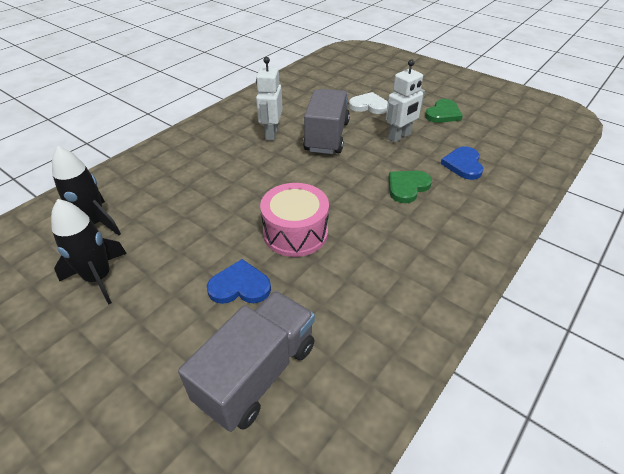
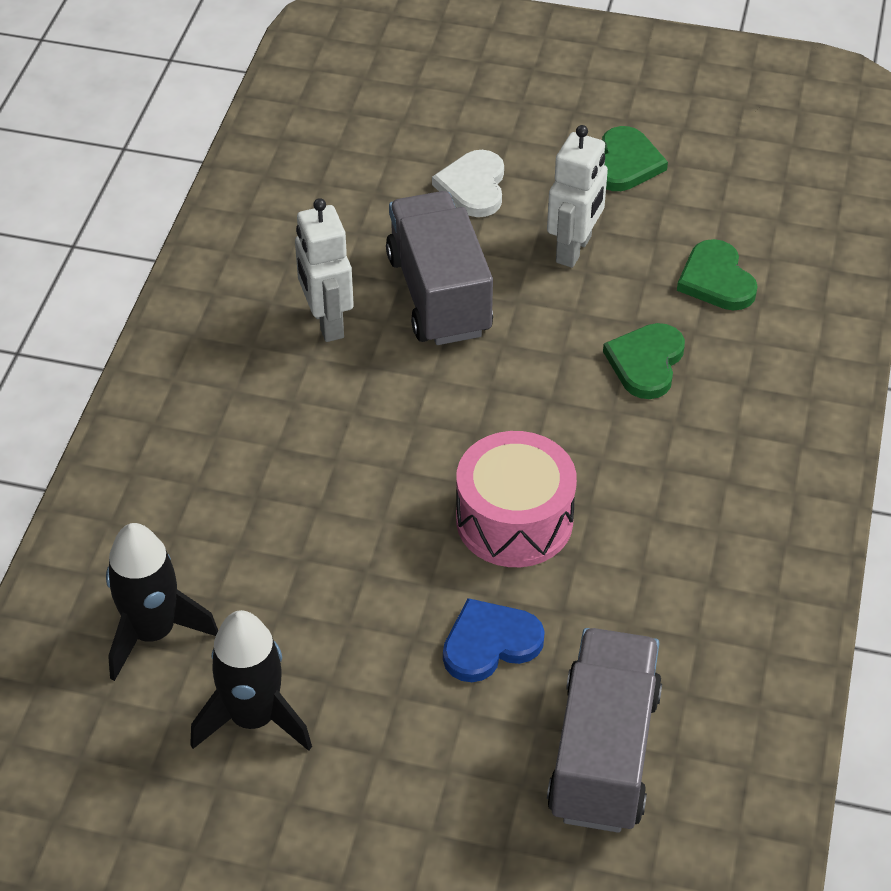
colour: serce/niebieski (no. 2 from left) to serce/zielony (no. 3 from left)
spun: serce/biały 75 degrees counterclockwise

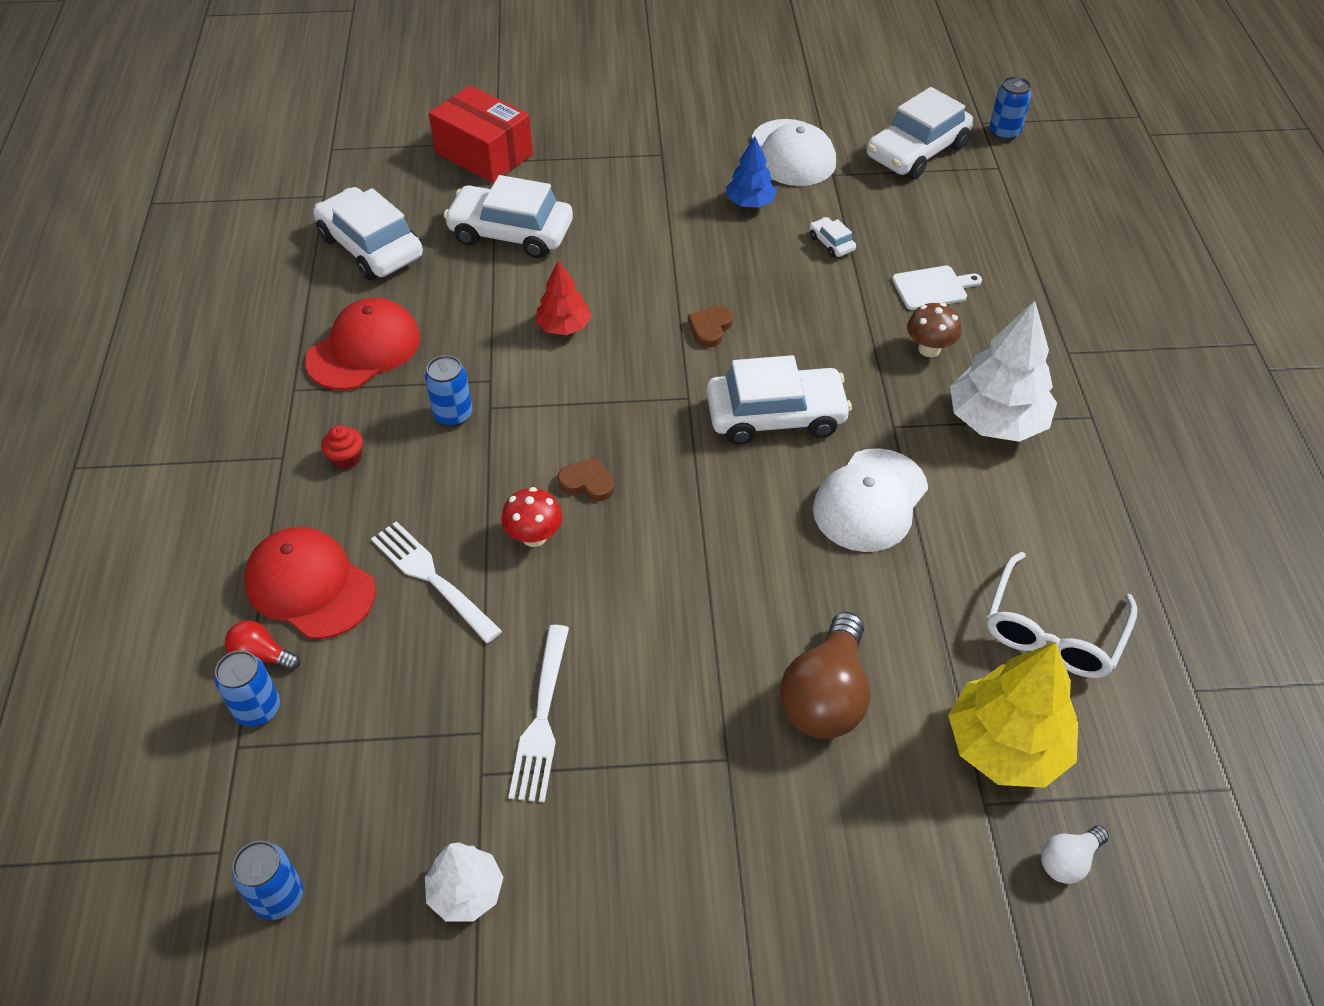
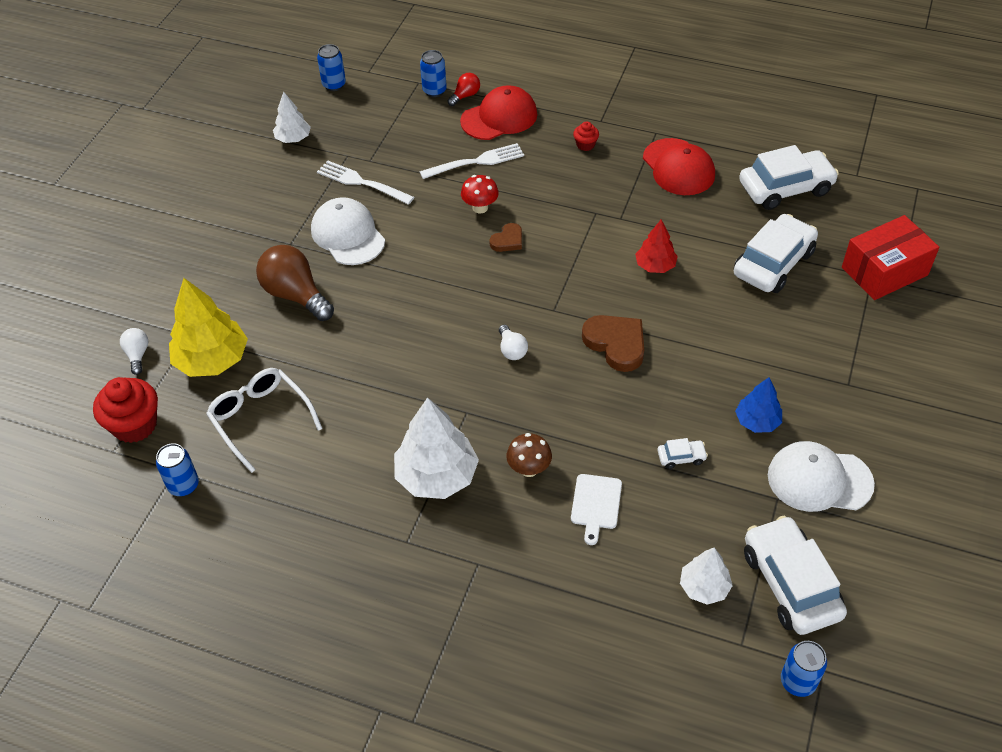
appeared: muffinka/czerwony (no. 1 from left); drzewko/biały (no. 3 from left)
relocated: puszka/niebieski (no. 3 from left in the first image) to puszka/niebieski (no. 1 from left); czapka/biały (no. 2 from left in the first image) to czapka/biały (no. 1 from left)
exchanged: samochód/biały (no. 3 from left) to żarówka/biały (no. 2 from left)
size: serce/brązowy (no. 2 from left) x1.74

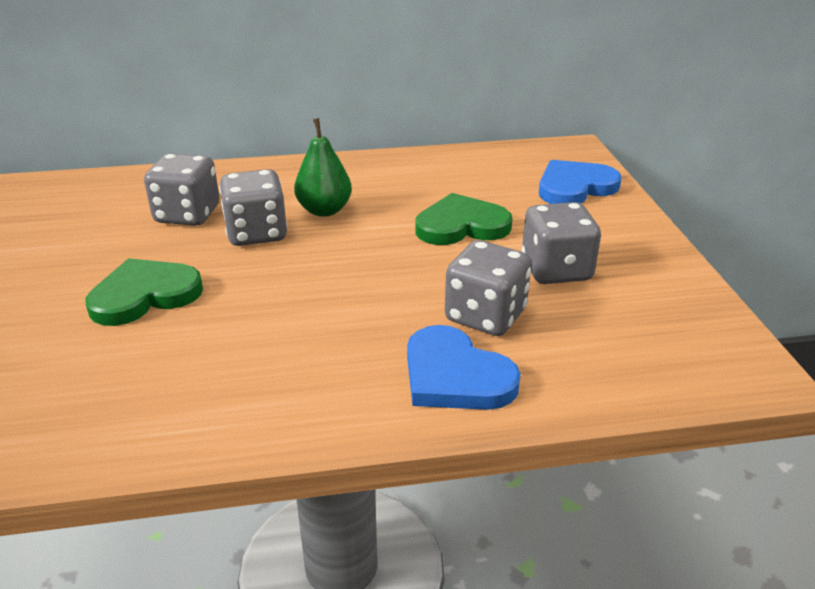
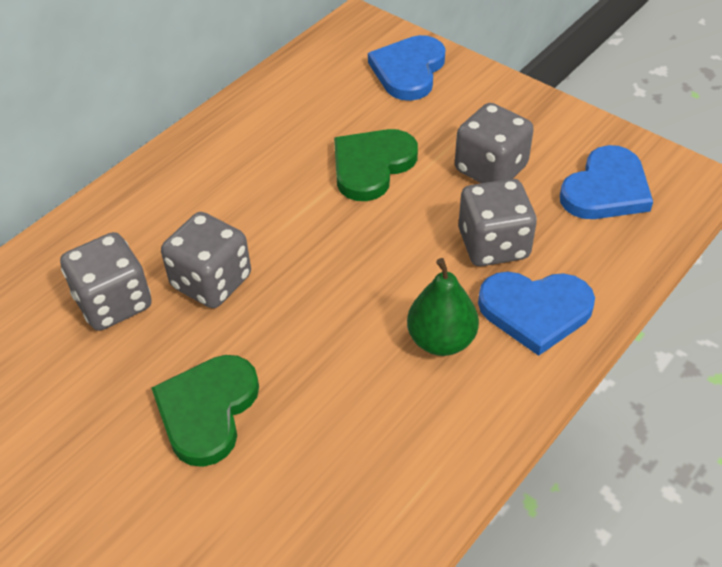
appeared: serce/niebieski (no. 3 from left)
relocated: gruszka/zielony

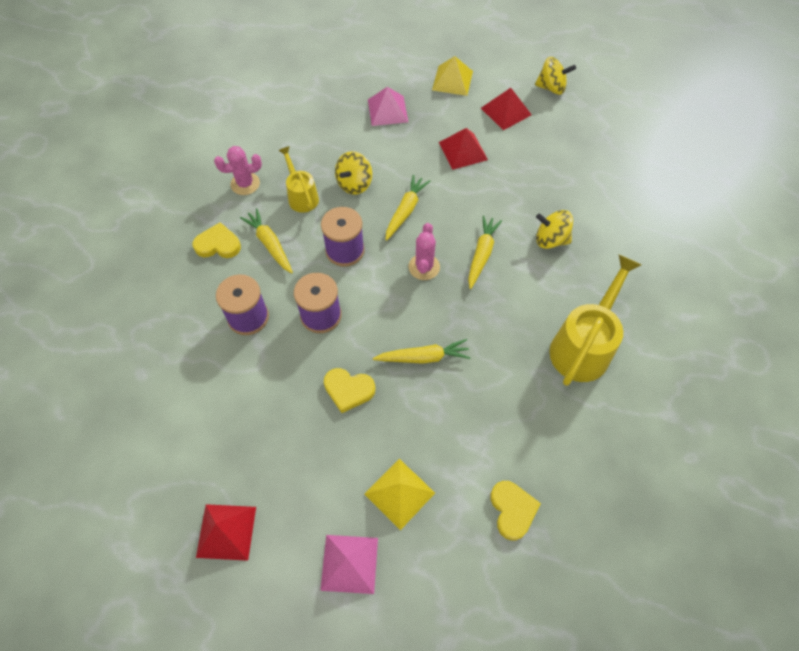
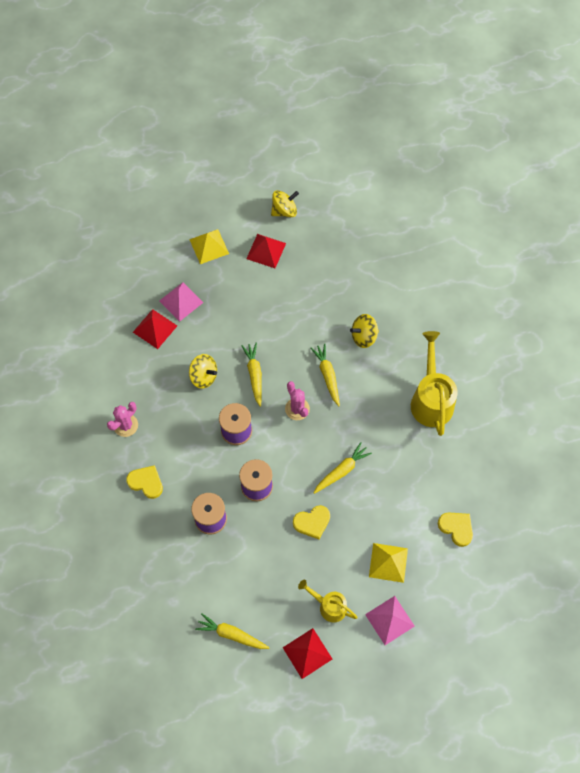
relocated: marchewka/żółty (no. 1 from left); konewka/żółty (no. 1 from left); piramida/czerwony (no. 2 from left in the first image) to piramida/czerwony (no. 1 from left)
spun: serce/żółty (no. 1 from left) 60 degrees clockwise; bączek/żółty (no. 1 from left) 60 degrees counterclockwise

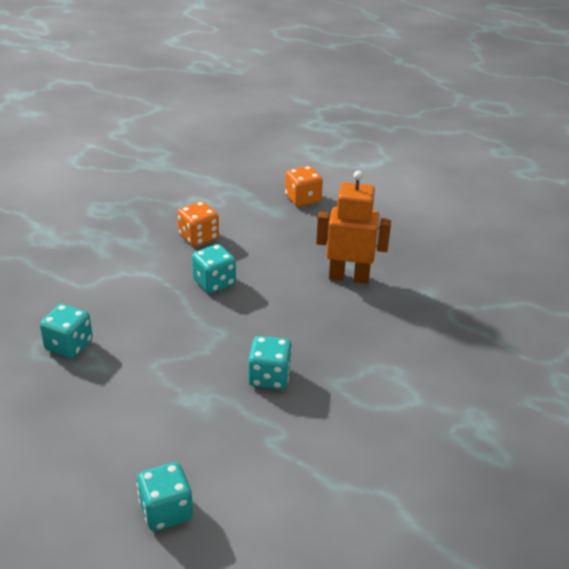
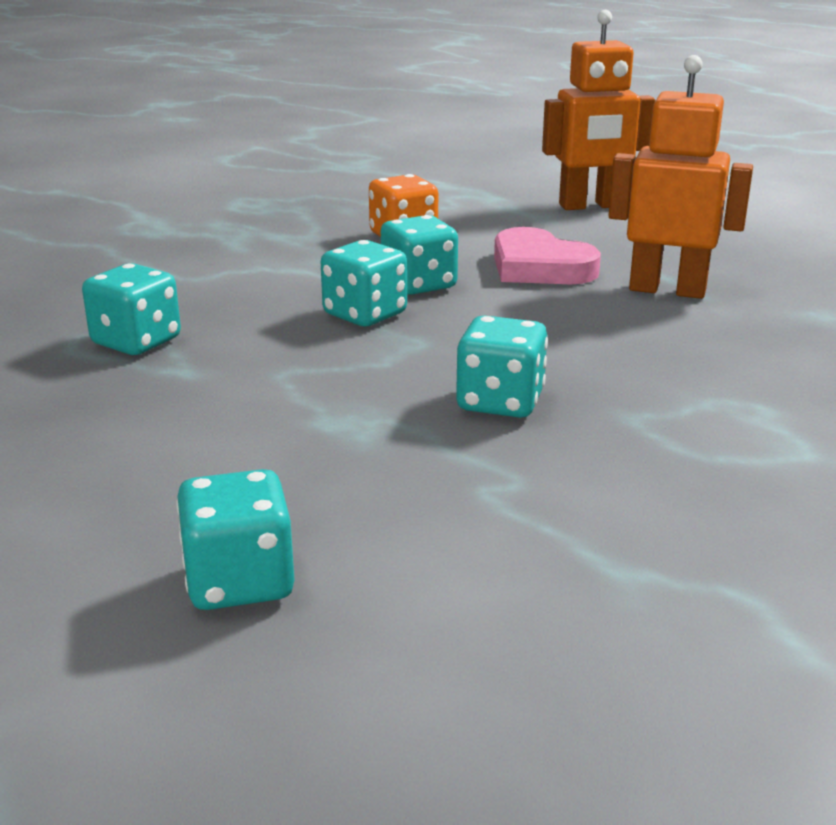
appeared: kostka do gry/turkusowy (no. 3 from left); serce/różowy
exchanged: kostka do gry/pomarańczowy (no. 2 from left) to robot/pomarańczowy (no. 1 from left)

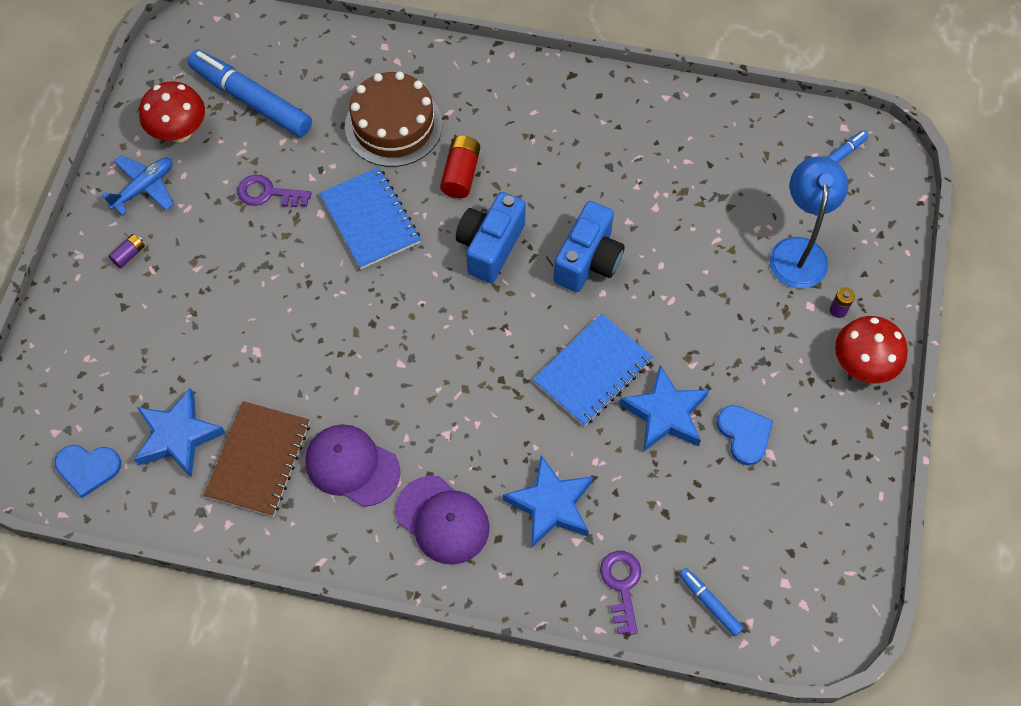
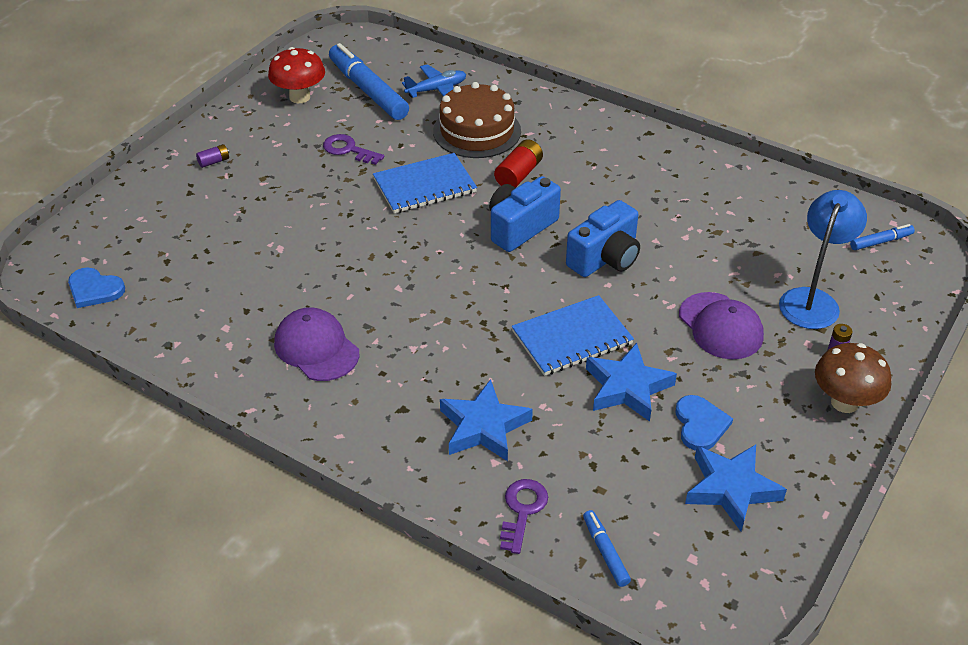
missing: zeszyt/brązowy
relocated: samolot/niebieski; gwiazda/niebieski (no. 1 from left in the first image) to gwiazda/niebieski (no. 3 from left); czapka/fioletowy (no. 2 from left)
colour: grzyb/czerwony (no. 2 from left) to grzyb/brązowy
spun: zeszyt/niebieski (no. 1 from left) 75 degrees clockwise

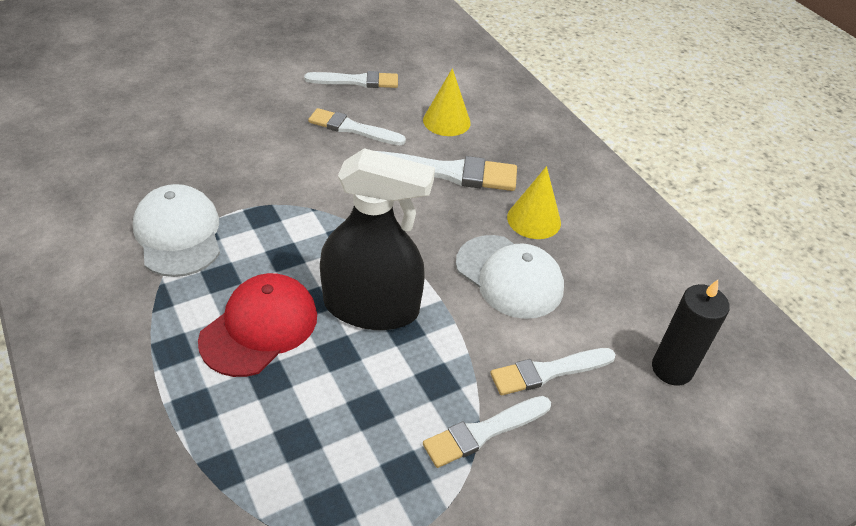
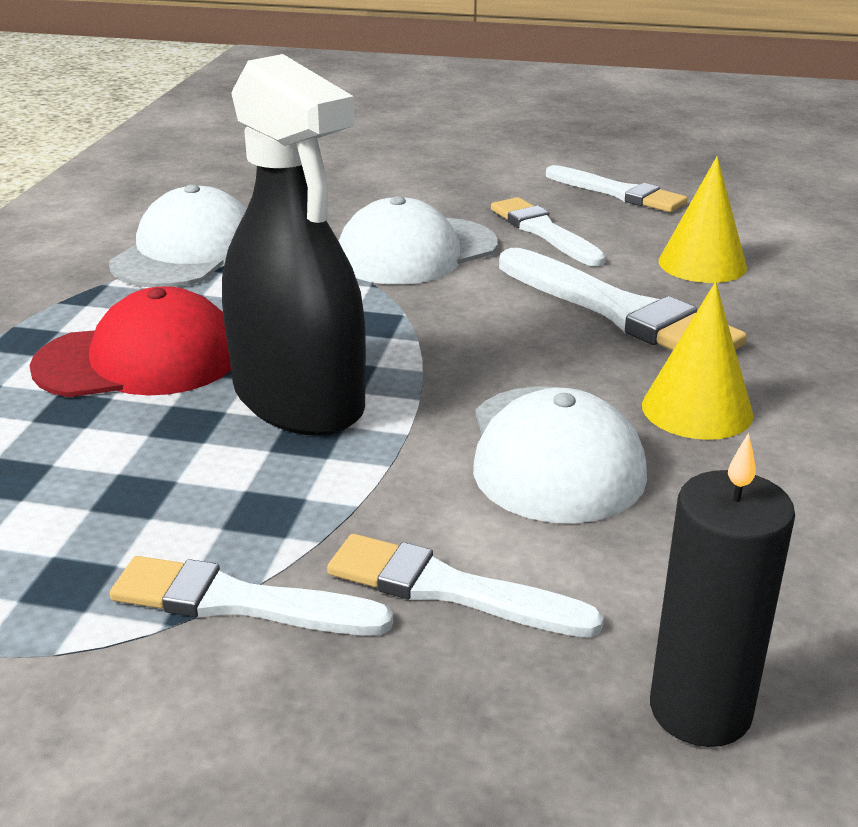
appeared: czapka/biały (no. 2 from left)

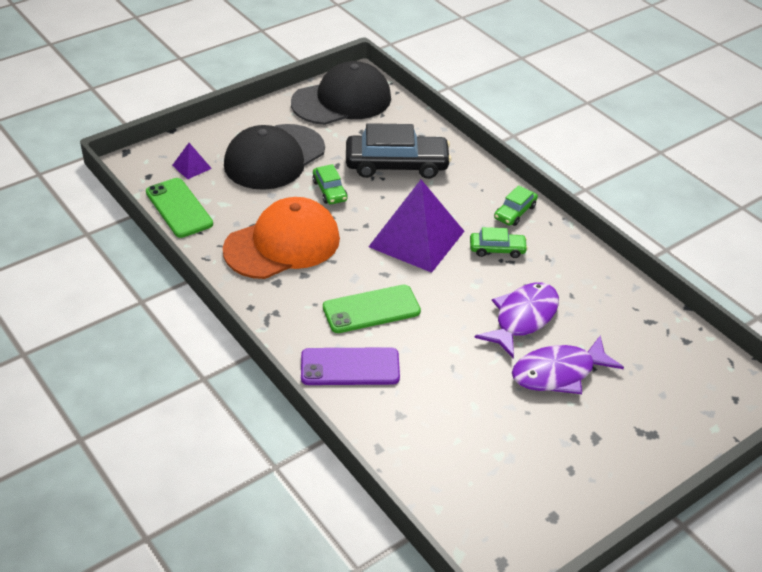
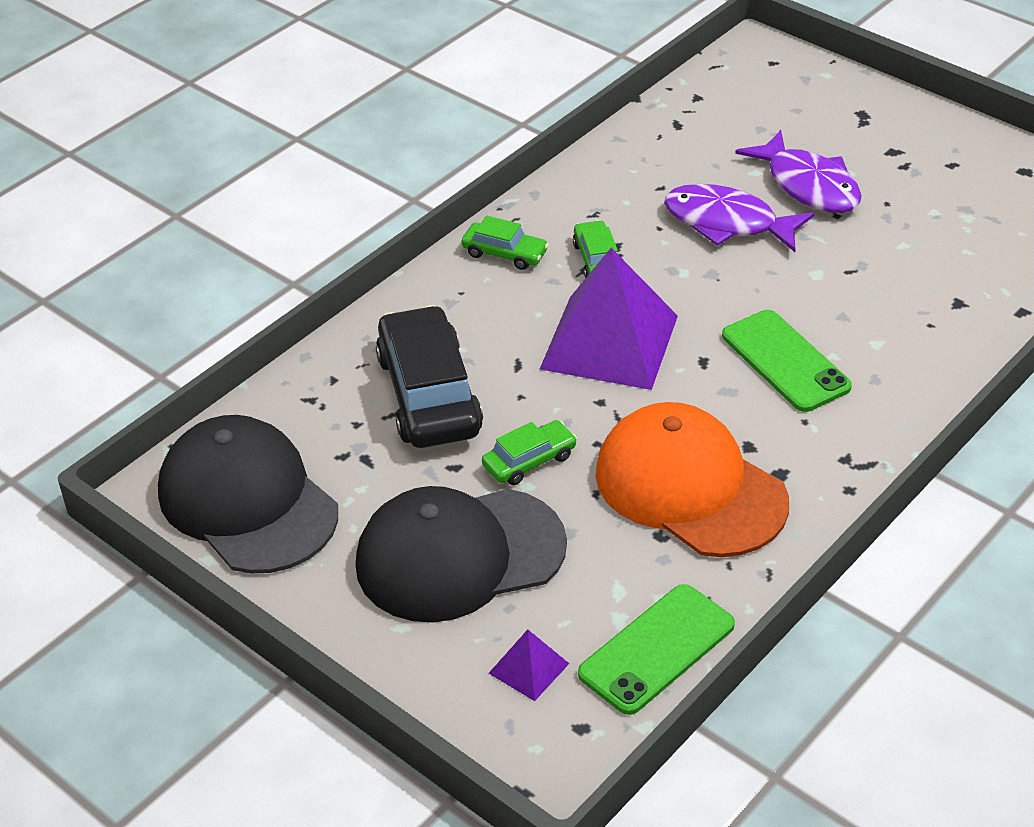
missing: telefon/fioletowy
spun: czapka/czarny (no. 1 from left in the first image) 135 degrees clockwise

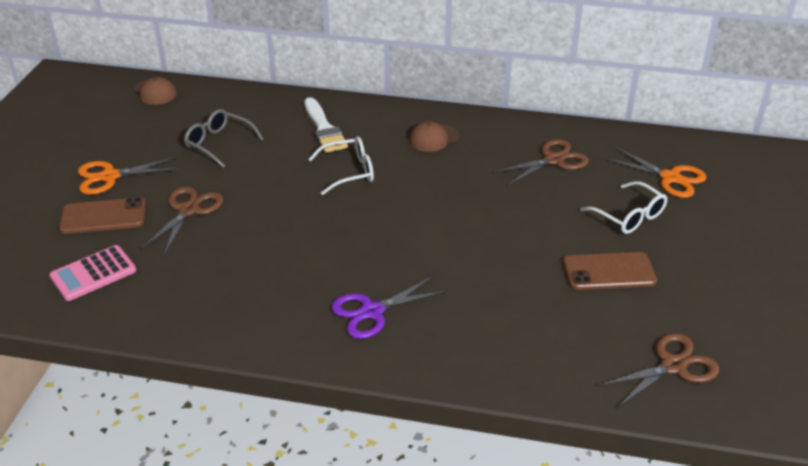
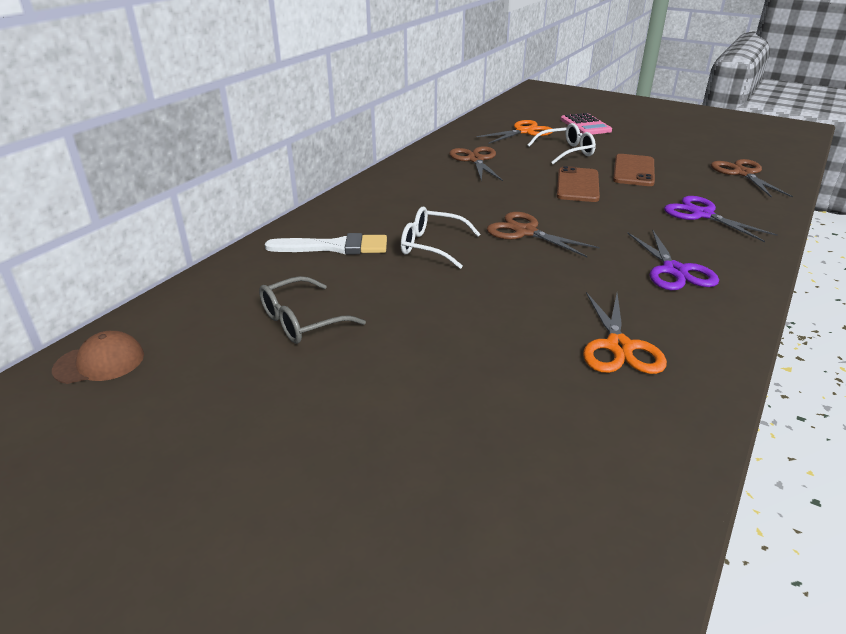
missing: czapka/brązowy (no. 2 from left)
appeared: nożyczki/fioletowy (no. 2 from left)
relocated: kalkulator/różowy; telefon/brązowy (no. 1 from left); nożyczki/pomarańczowy (no. 1 from left in the first image) to nożyczki/pomarańczowy (no. 2 from left); nożyczki/brązowy (no. 1 from left in the first image) to nożyczki/brązowy (no. 2 from left)
spun: okulary/biały (no. 1 from left) 75 degrees counterclockwise

